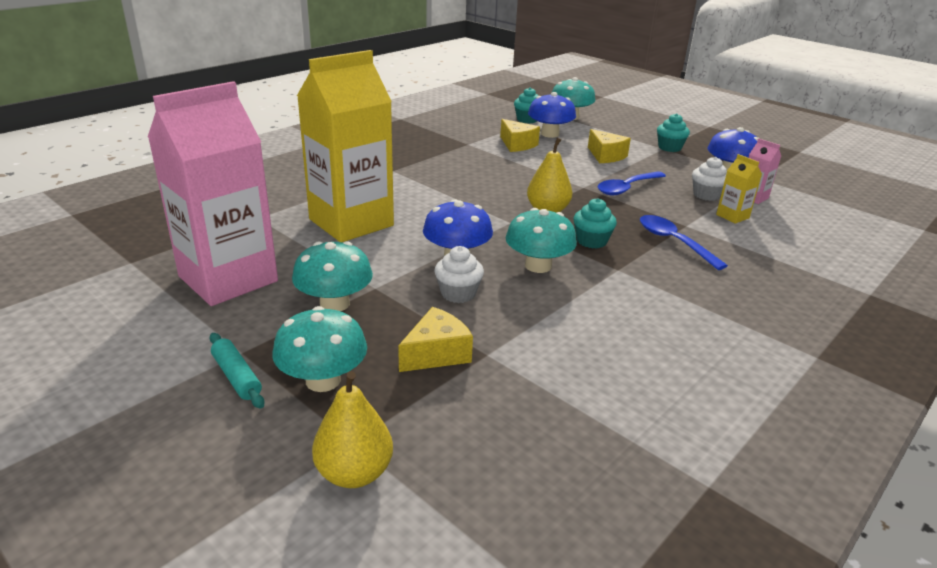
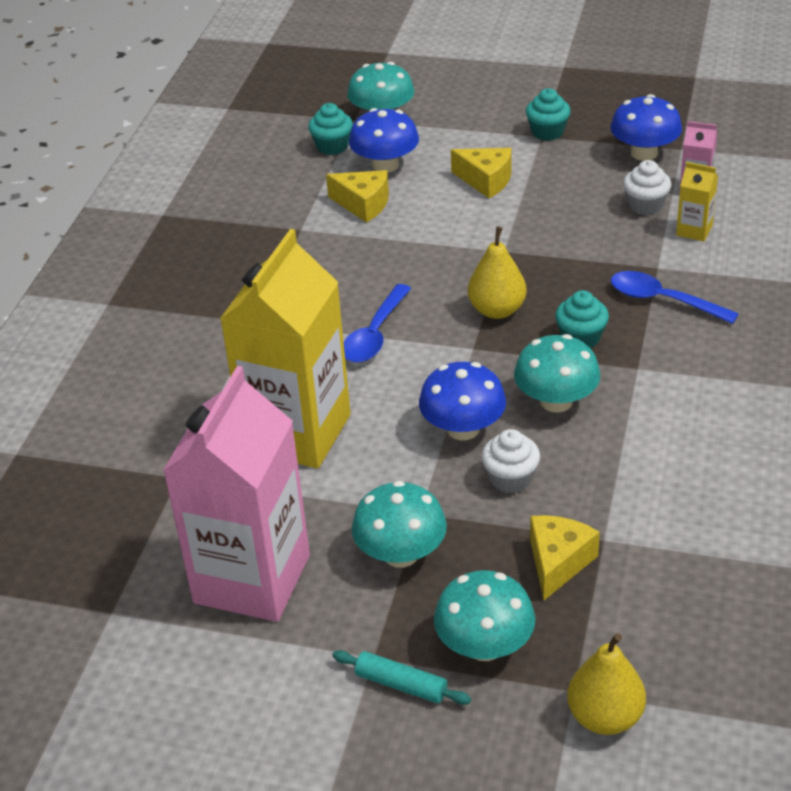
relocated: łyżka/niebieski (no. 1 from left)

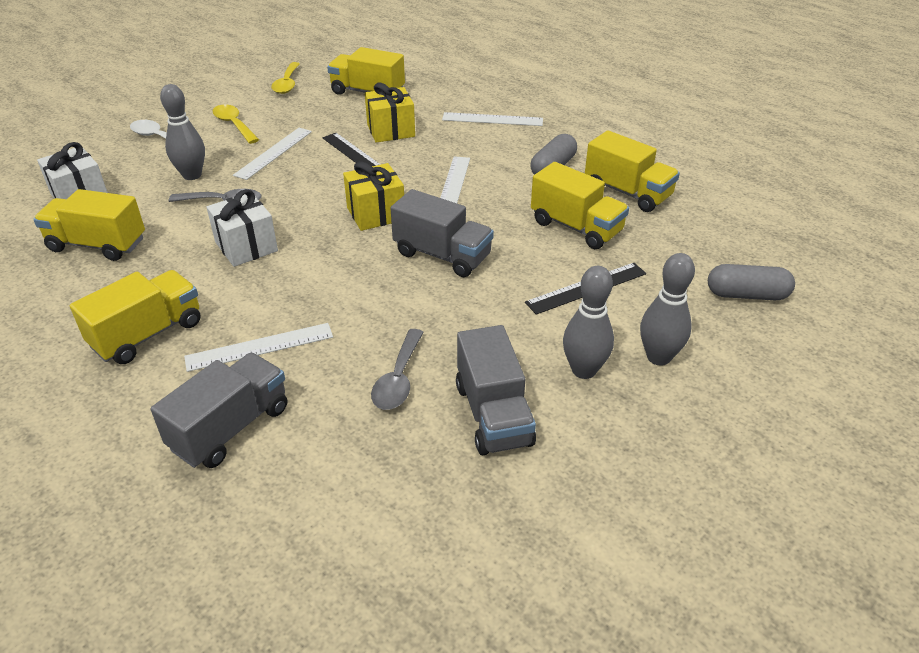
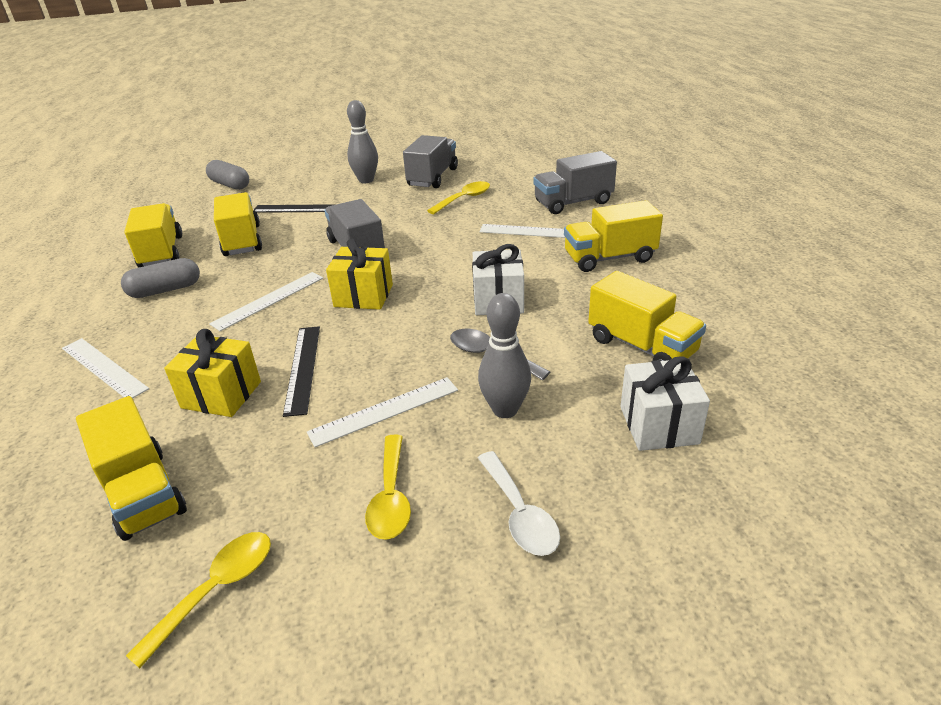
missing: kręgiel/szary (no. 3 from left)
colour: łyżka/szary (no. 2 from left) to łyżka/żółty (no. 3 from left)

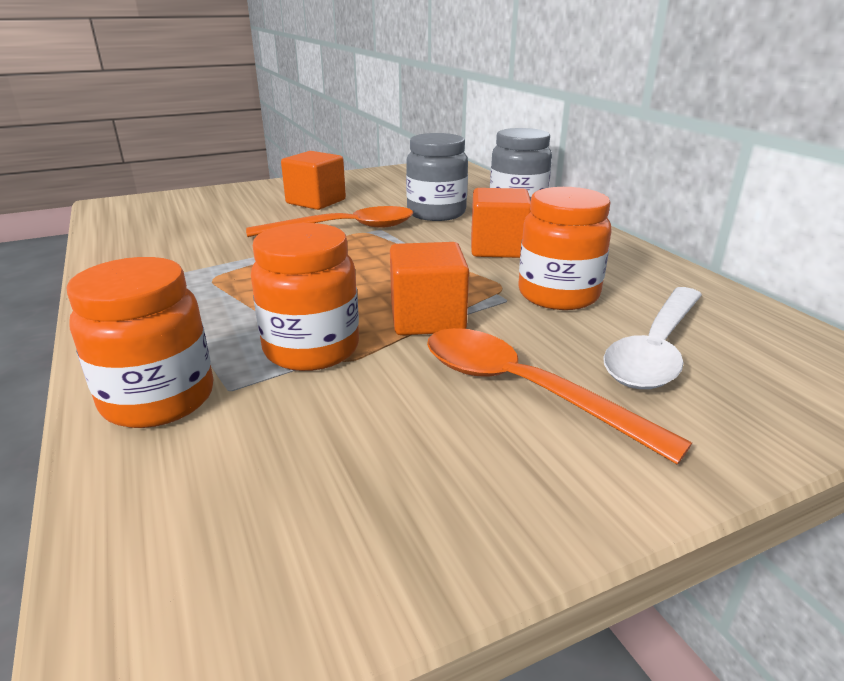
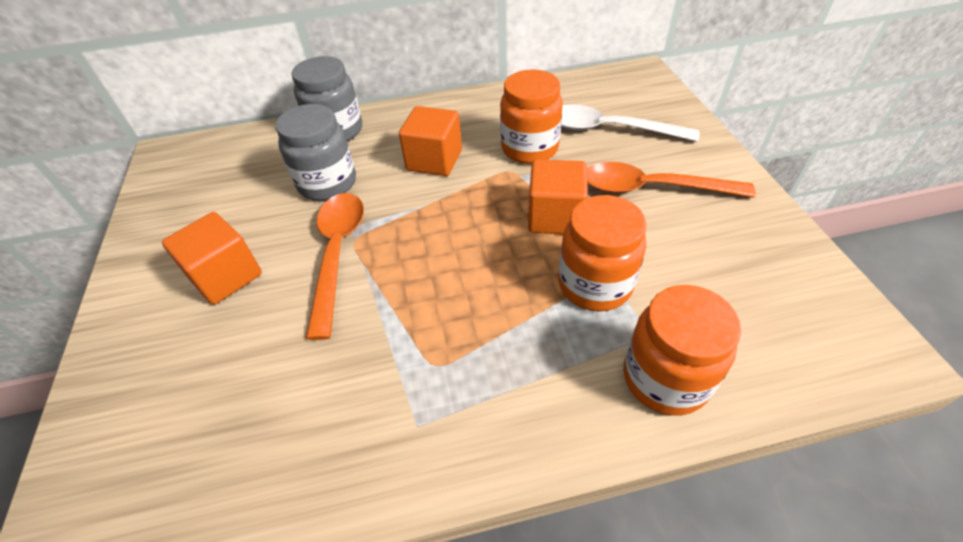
spun: łyżka/pomarańczowy (no. 2 from left) 45 degrees clockwise; łyżka/biały 150 degrees clockwise

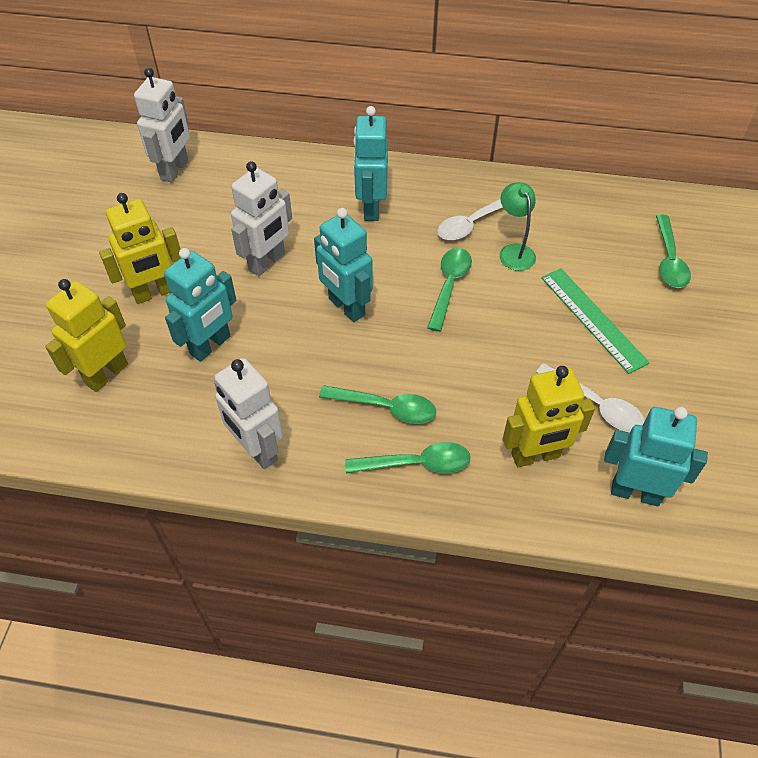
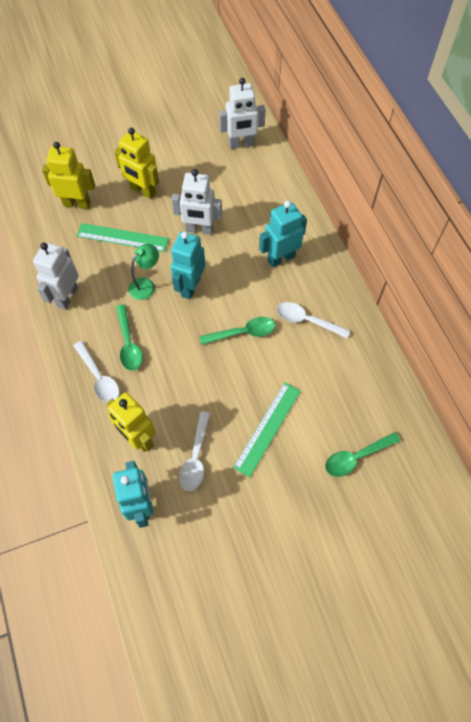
relocated: lampka/zielony
exchanged: robot/turkusowy (no. 1 from left) to linijka/zielony (no. 1 from left)
colour: łyżka/zielony (no. 2 from left) to łyżka/biały (no. 1 from left)

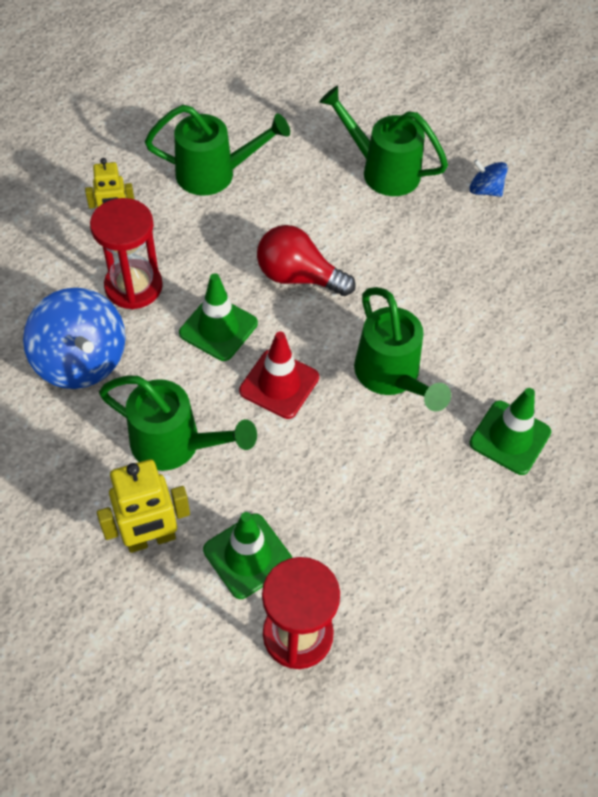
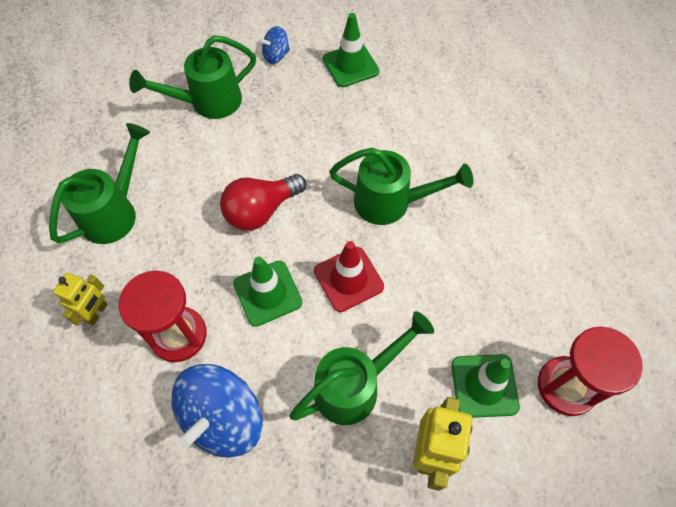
relocated: pachołek/zielony (no. 3 from left in the first image) to pachołek/zielony (no. 2 from left)
spun: bączek/niebieski (no. 1 from left) 120 degrees clockwise

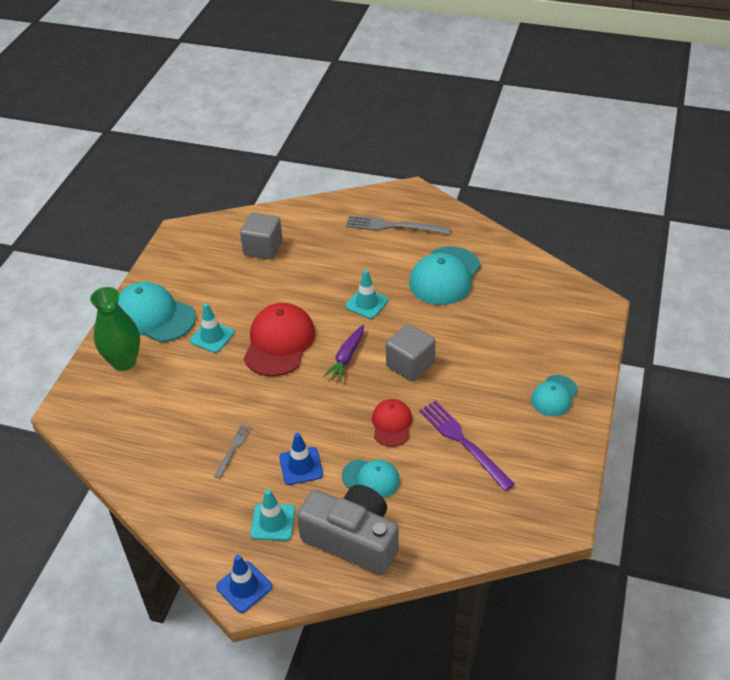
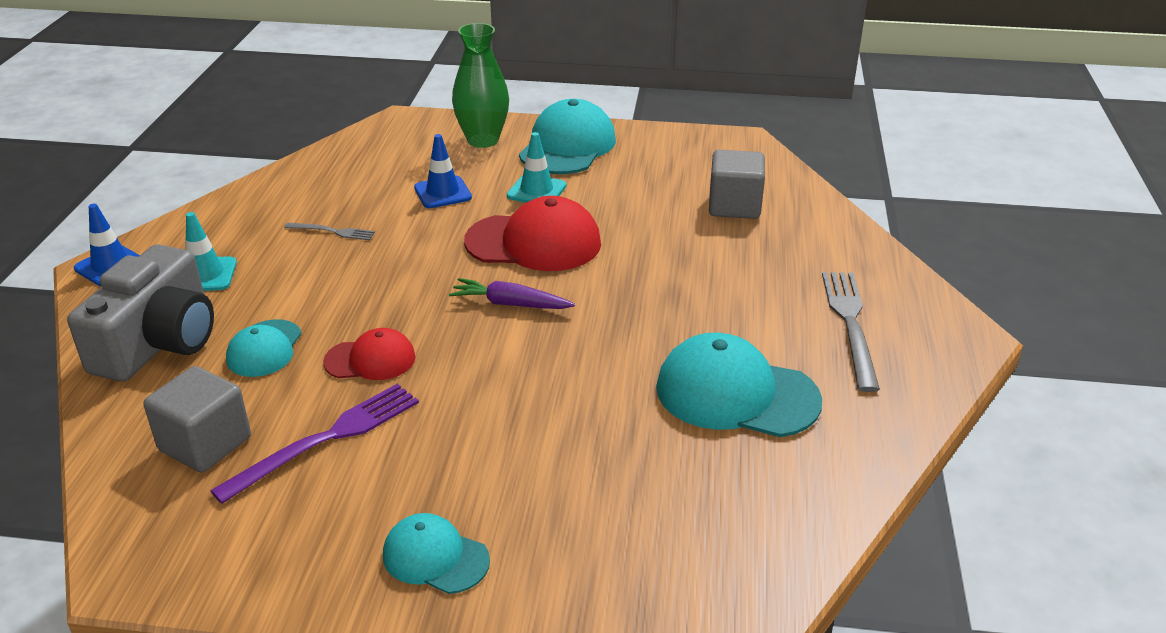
missing: pachołek/turkusowy (no. 3 from left)
relocated: pachołek/niebieski (no. 2 from left); sześcian/szary (no. 2 from left in the first image) to sześcian/szary (no. 1 from left)

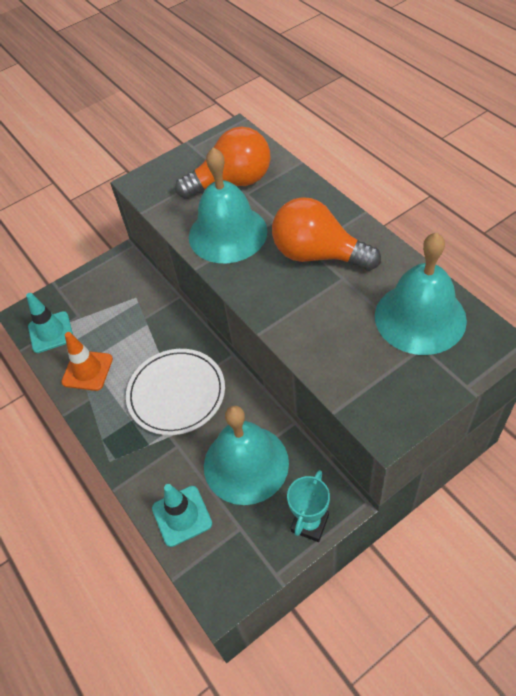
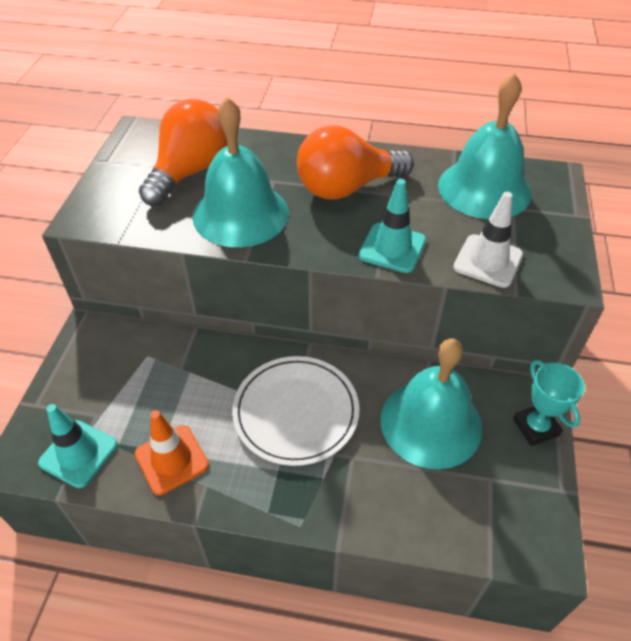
appeared: pachołek/biały
relocated: pachołek/turkusowy (no. 2 from left)

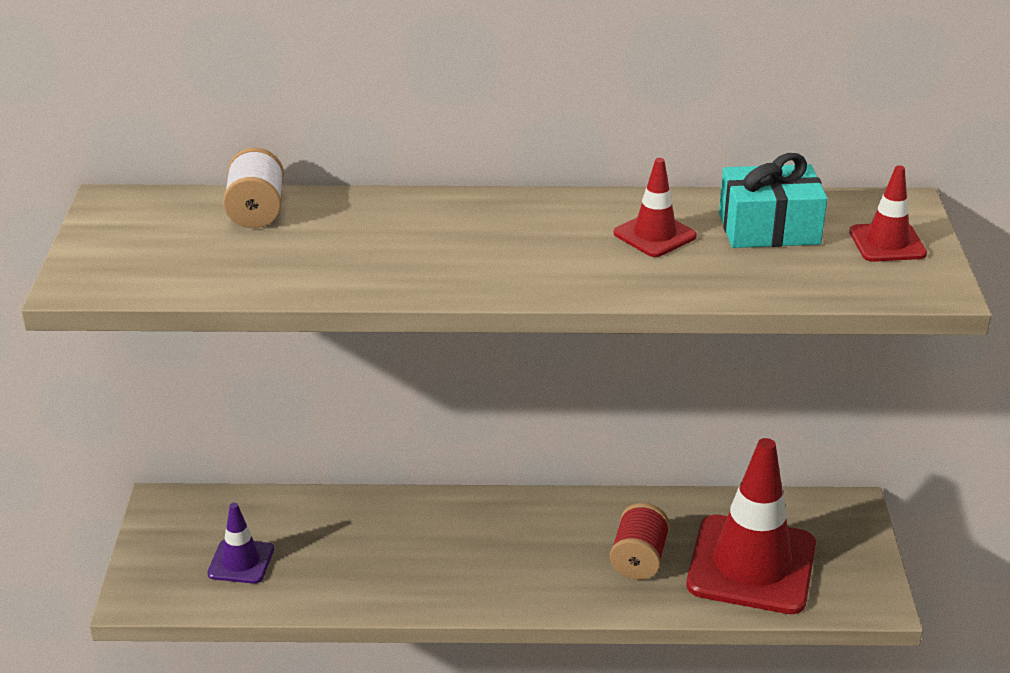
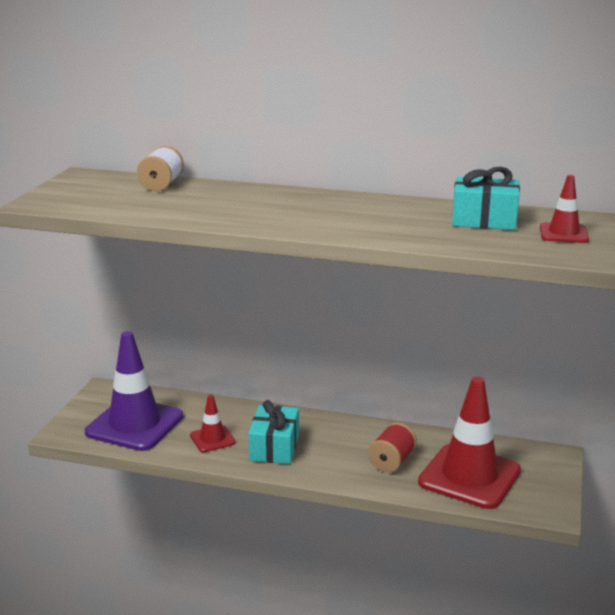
appeared: prezent/turkusowy (no. 1 from left)
relocated: pachołek/czerwony (no. 1 from left)
size: pachołek/fioletowy x2.08

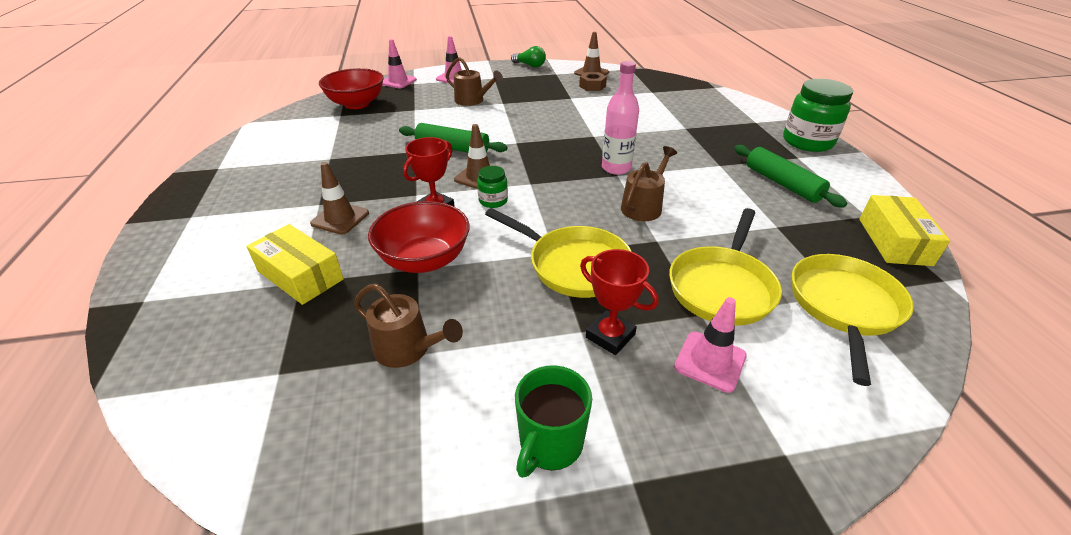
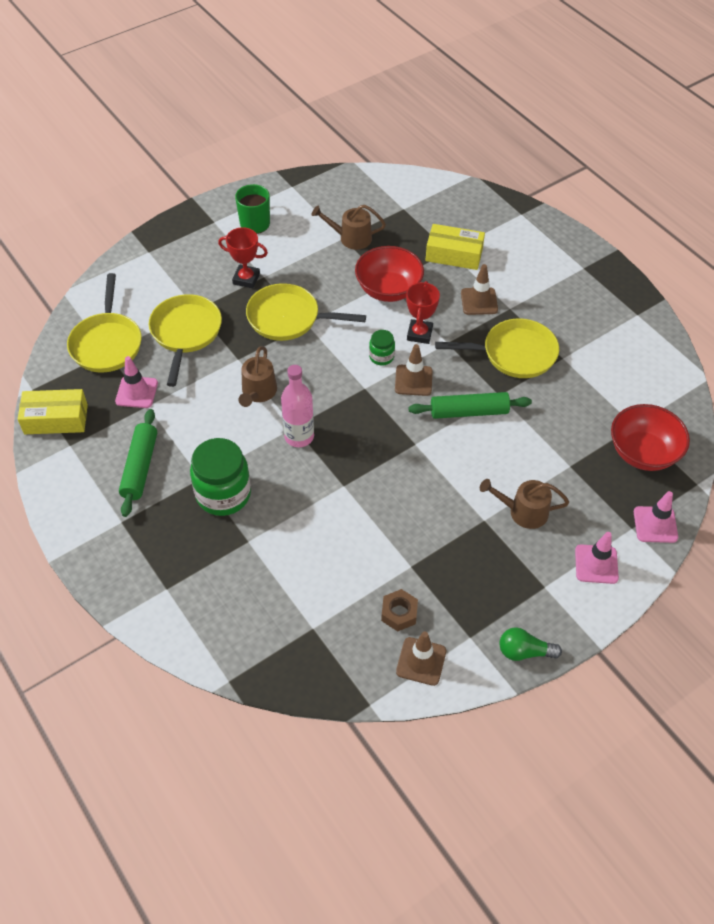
appeared: patelnia/żółty (no. 4 from left)
relocated: pachołek/różowy (no. 3 from left in the first image) to pachołek/różowy (no. 1 from left); słoik/zielony (no. 2 from left in the first image) to słoik/zielony (no. 1 from left)
spun: wałek do ciasta/zielony (no. 2 from left in the first image) 60 degrees clockwise; pudełko/żółty (no. 2 from left in the first image) 75 degrees counterclockwise

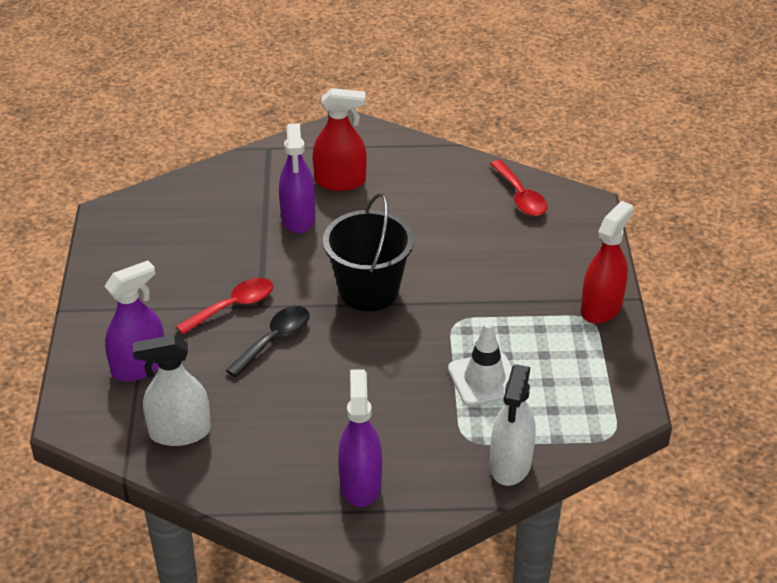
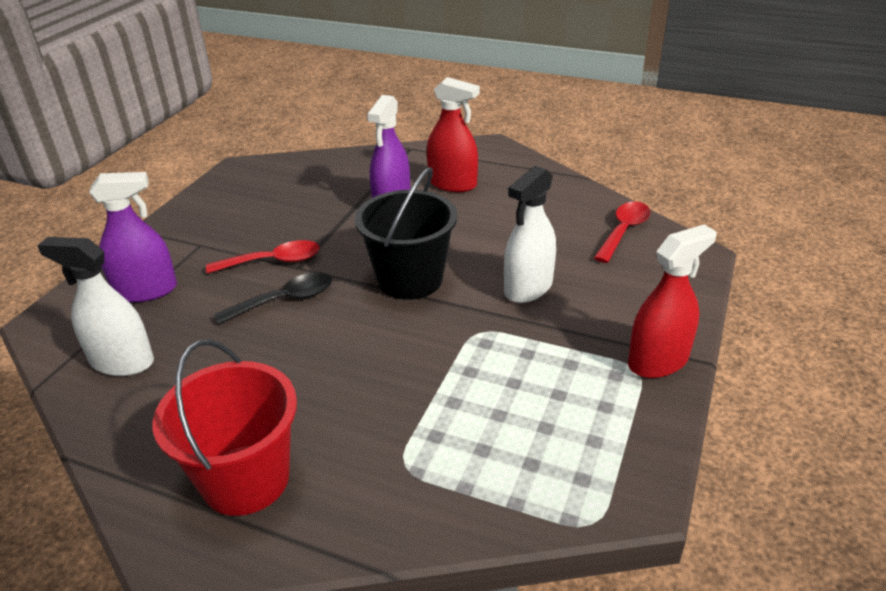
missing: pachołek/biały
relocated: spryskiwacz/biały (no. 2 from left)
exchanged: spryskiwacz/fioletowy (no. 3 from left) to wiadro/czerwony
spun: łyżka/czerwony (no. 2 from left) 150 degrees counterclockwise

